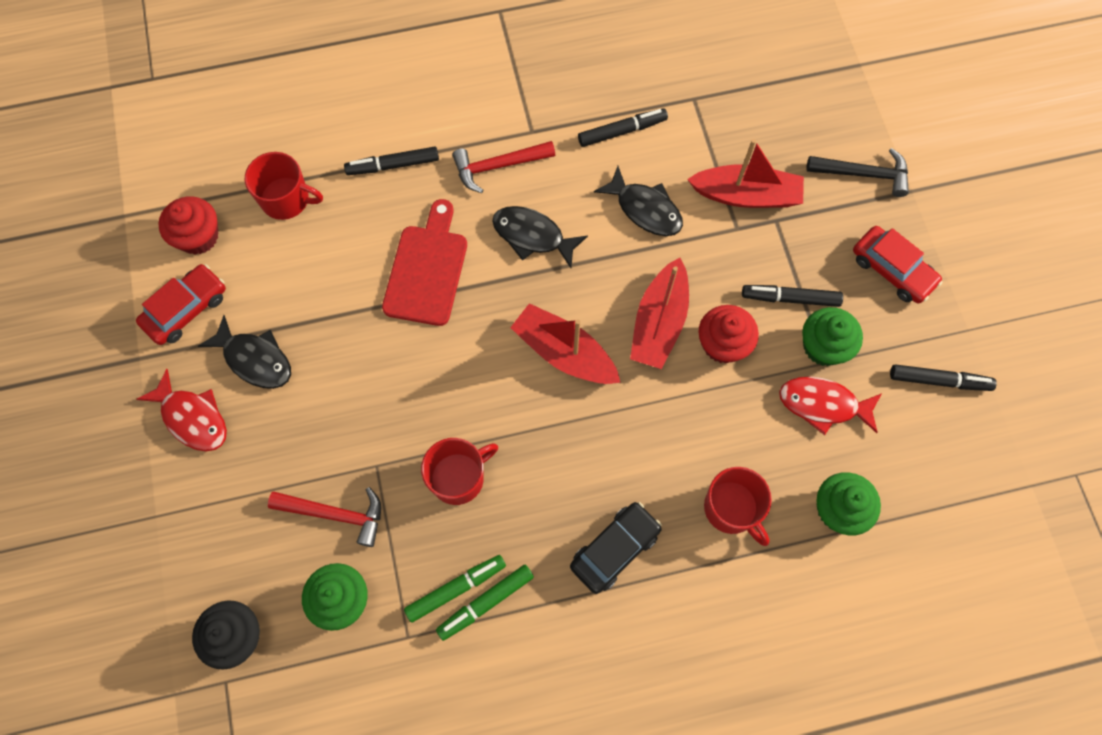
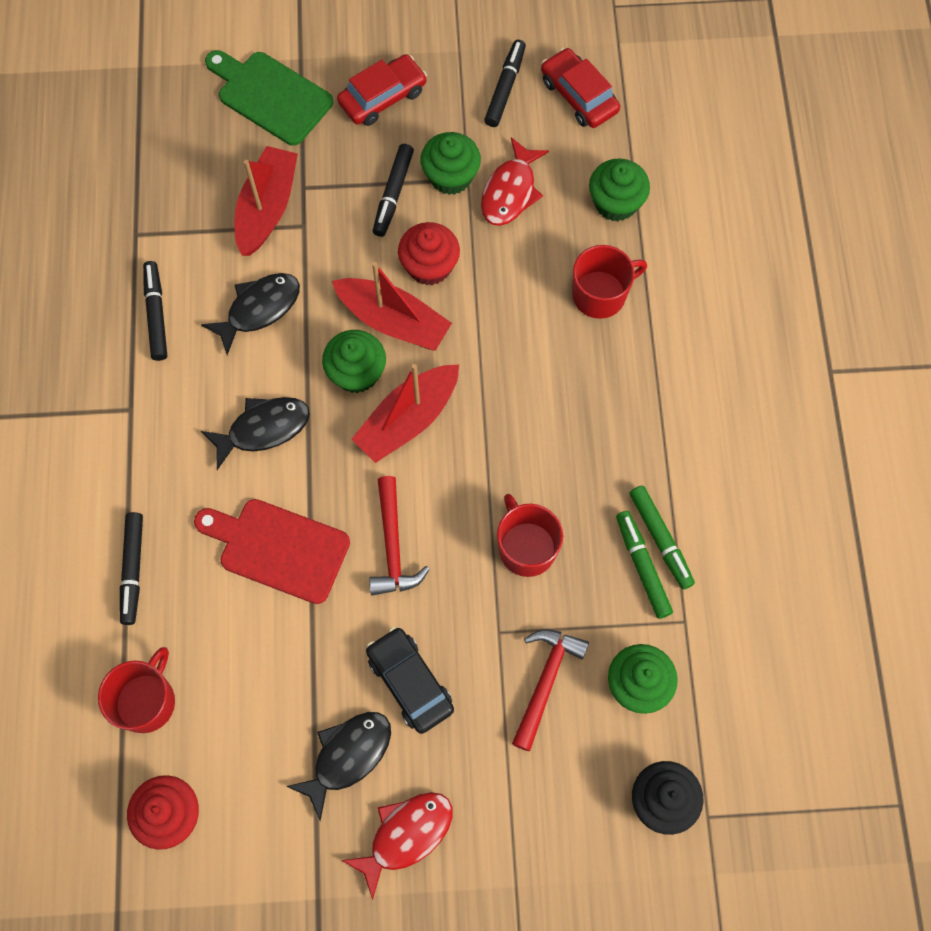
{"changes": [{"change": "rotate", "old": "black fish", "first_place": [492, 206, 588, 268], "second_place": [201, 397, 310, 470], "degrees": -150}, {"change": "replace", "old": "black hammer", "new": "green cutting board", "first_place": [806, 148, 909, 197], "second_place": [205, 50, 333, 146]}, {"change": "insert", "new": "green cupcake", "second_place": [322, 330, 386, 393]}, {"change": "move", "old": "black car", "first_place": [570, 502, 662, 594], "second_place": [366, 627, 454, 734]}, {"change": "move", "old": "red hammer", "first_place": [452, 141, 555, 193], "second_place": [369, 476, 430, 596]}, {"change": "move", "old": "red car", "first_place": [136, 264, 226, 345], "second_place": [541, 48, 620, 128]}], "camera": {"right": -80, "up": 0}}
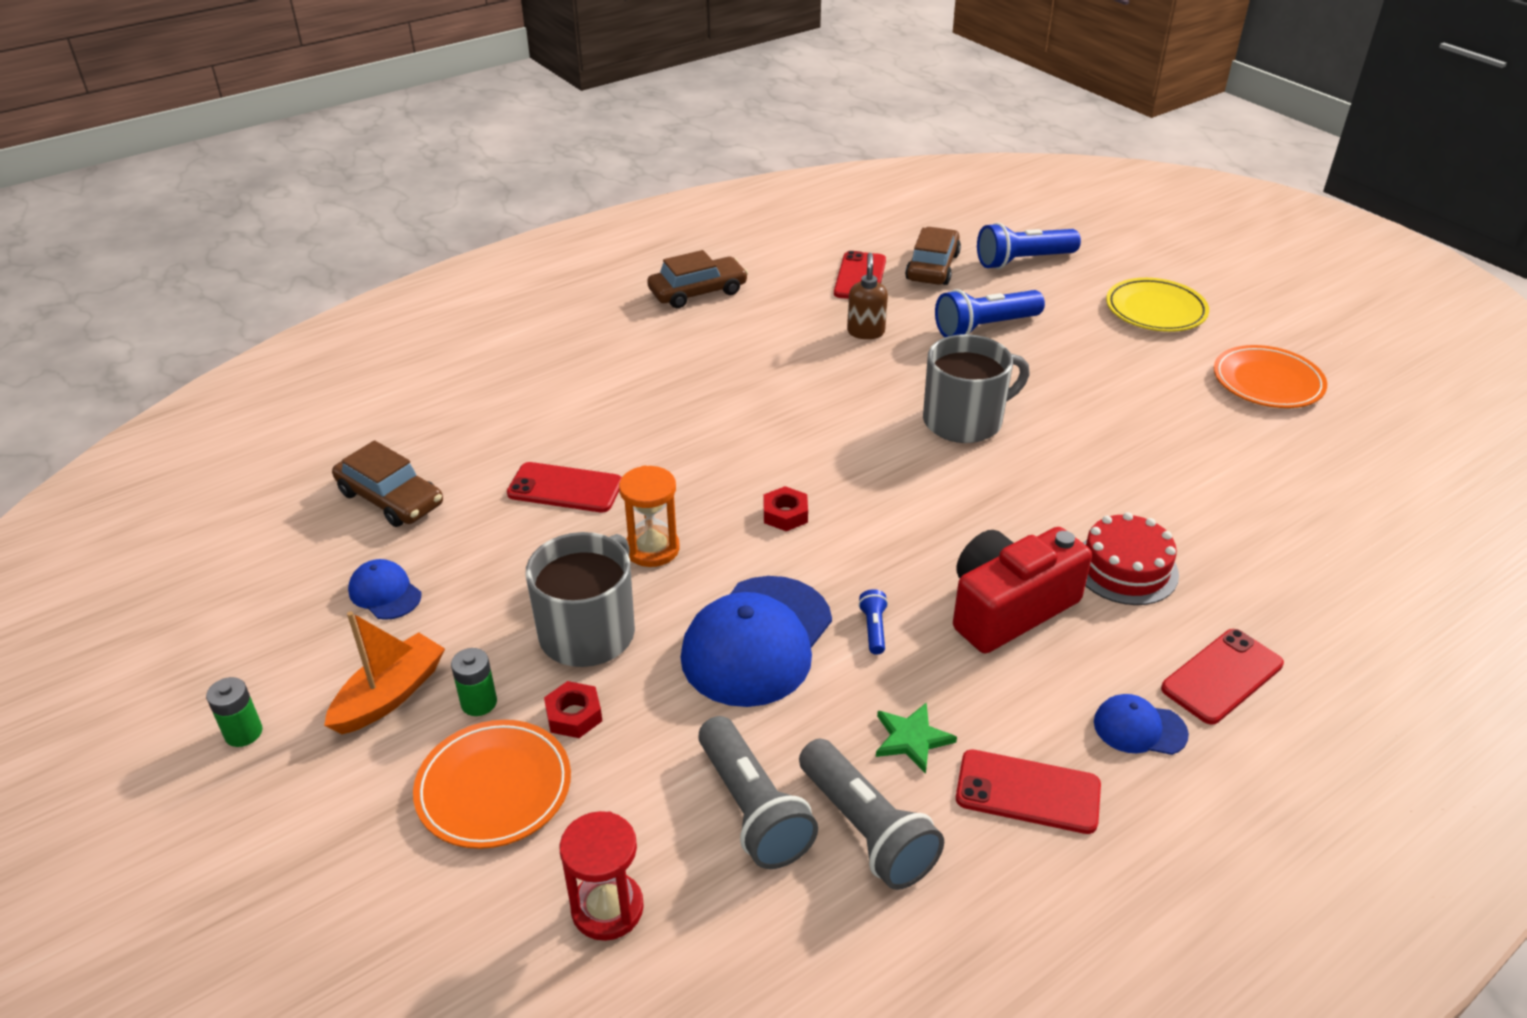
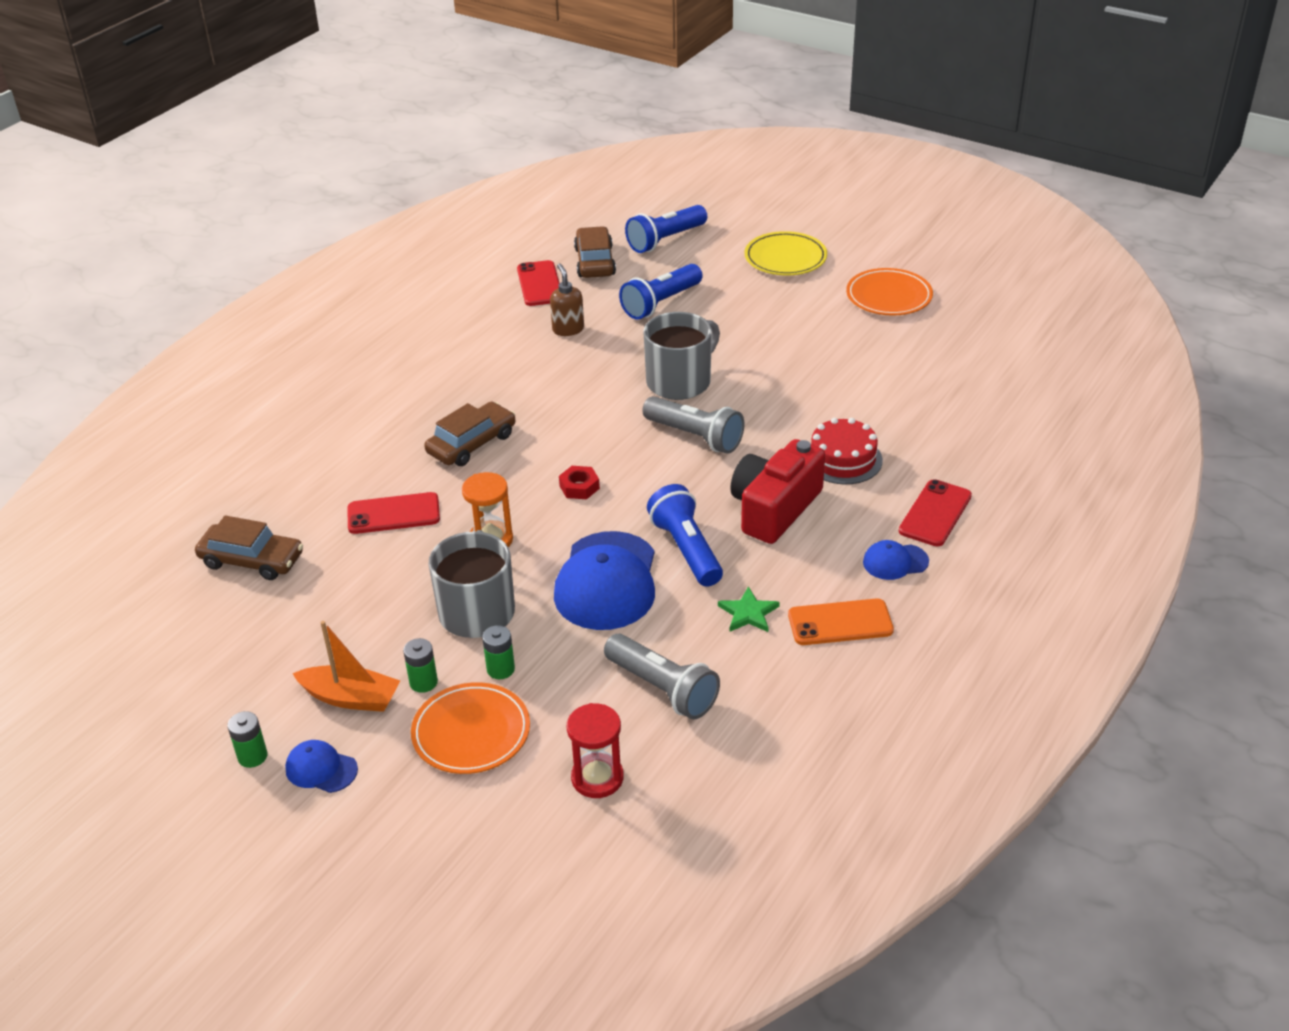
{"changes": [{"change": "move", "old": "blue cap", "first_place": [348, 559, 421, 620], "second_place": [285, 740, 358, 793]}, {"change": "rotate", "old": "orange boat", "first_place": [324, 611, 445, 734], "second_place": [292, 621, 400, 712], "degrees": 90}, {"change": "move", "old": "brown car", "first_place": [647, 250, 748, 308], "second_place": [424, 401, 516, 466]}, {"change": "replace", "old": "red nut", "new": "green battery", "first_place": [544, 681, 602, 738], "second_place": [482, 625, 515, 679]}, {"change": "move", "old": "grey flashlight", "first_place": [799, 739, 944, 890], "second_place": [642, 396, 744, 454]}, {"change": "resize", "old": "blue flashlight", "first_place": [858, 589, 888, 655], "second_place": [647, 484, 723, 587], "factor": 2.2}, {"change": "recolor", "old": "red phone", "new": "orange phone", "first_place": [956, 750, 1101, 834], "second_place": [788, 598, 894, 645]}], "camera": {"right": -20, "up": 0}}
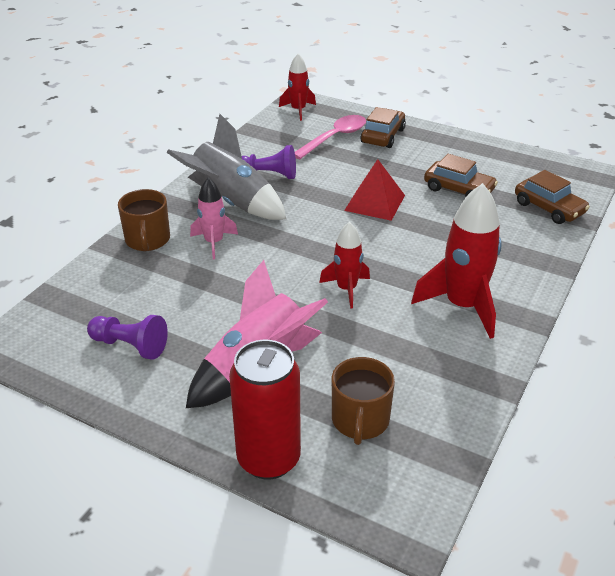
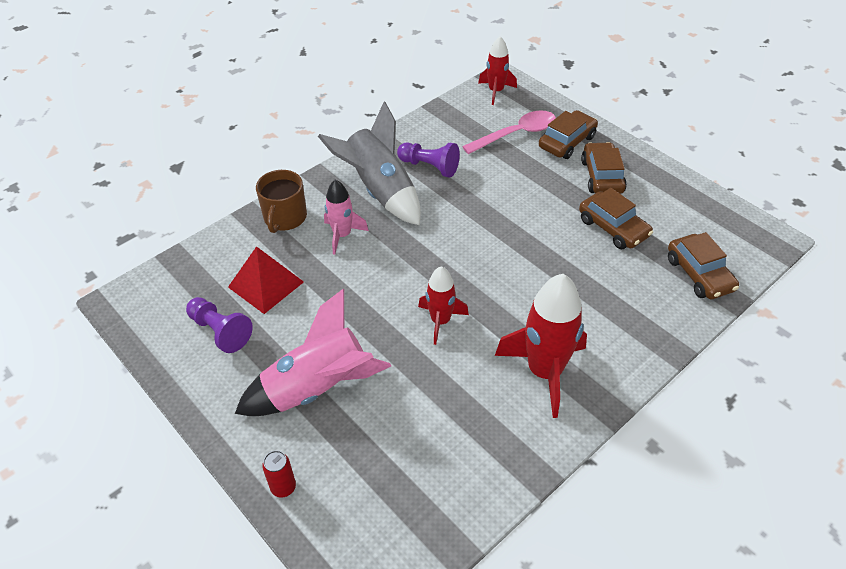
{"changes": [{"change": "move", "old": "red pyramid", "first_place": [344, 159, 405, 221], "second_place": [228, 246, 304, 314]}, {"change": "resize", "old": "red can", "first_place": [229, 340, 301, 480], "second_place": [262, 450, 296, 497], "factor": 0.43}, {"change": "insert", "new": "brown car", "second_place": [581, 142, 627, 194]}, {"change": "delete", "old": "brown mug", "first_place": [332, 357, 395, 445]}], "camera": {"right": 20, "up": 10}}
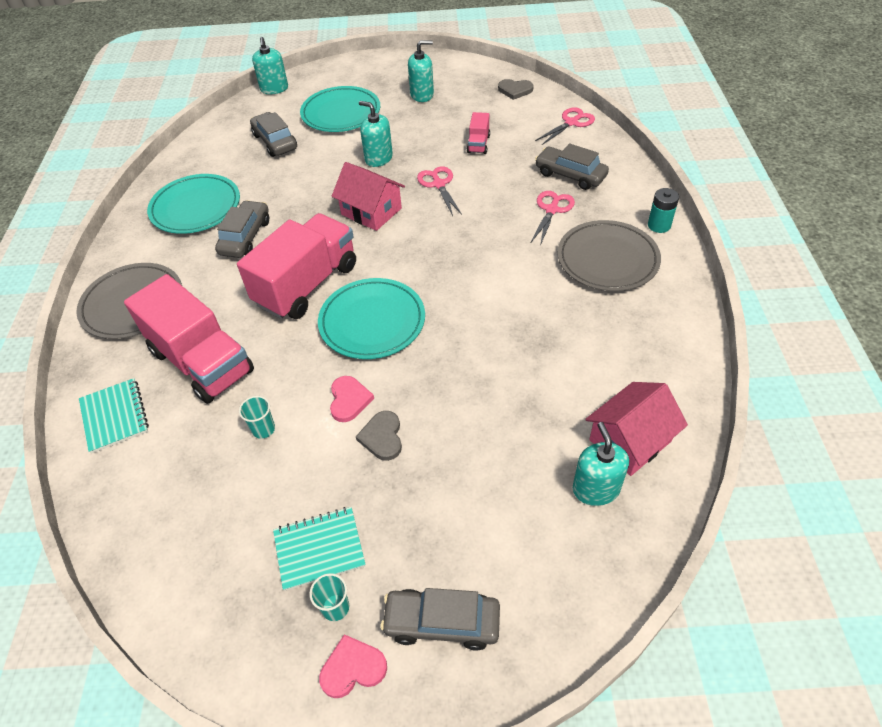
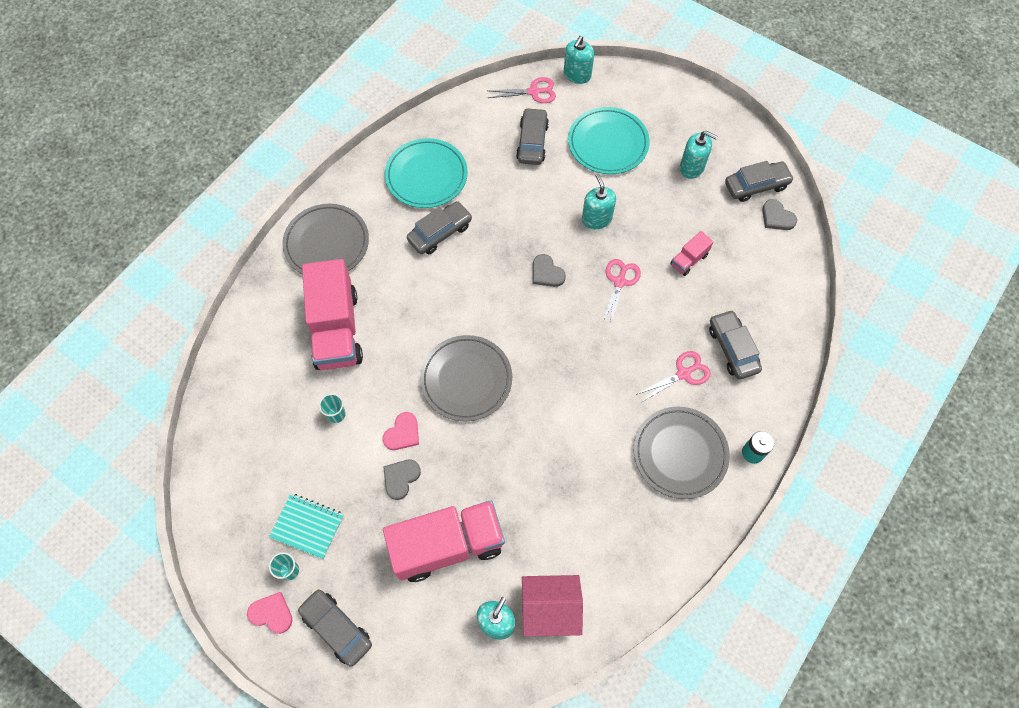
{"changes": [{"change": "move", "old": "pink truck", "first_place": [237, 213, 356, 319], "second_place": [383, 500, 505, 582]}, {"change": "recolor", "old": "turquoise plate", "new": "grey plate", "first_place": [318, 278, 425, 359], "second_place": [420, 335, 512, 421]}, {"change": "move", "old": "pink scissors", "first_place": [535, 107, 595, 145], "second_place": [488, 77, 556, 103]}, {"change": "replace", "old": "pink house", "new": "grey heart", "first_place": [332, 162, 405, 231], "second_place": [533, 254, 566, 287]}, {"change": "insert", "new": "grey car", "second_place": [725, 161, 794, 202]}, {"change": "delete", "old": "turquoise notebook", "first_place": [79, 378, 149, 454]}], "camera": {"right": 35, "up": 15}}
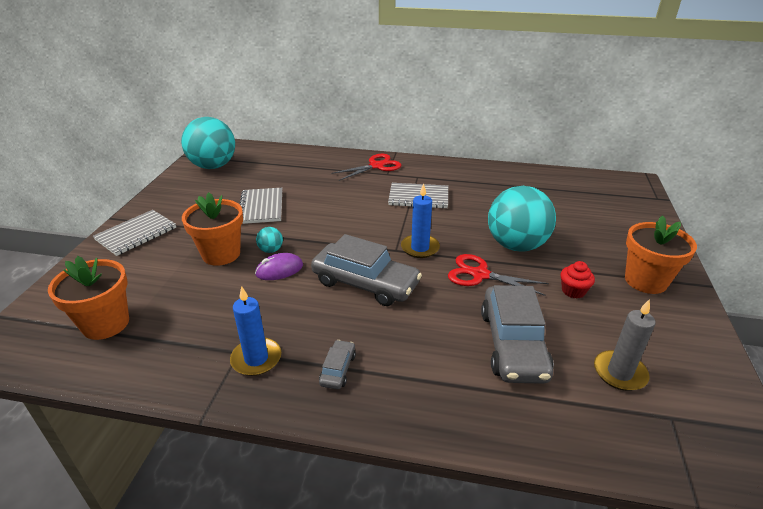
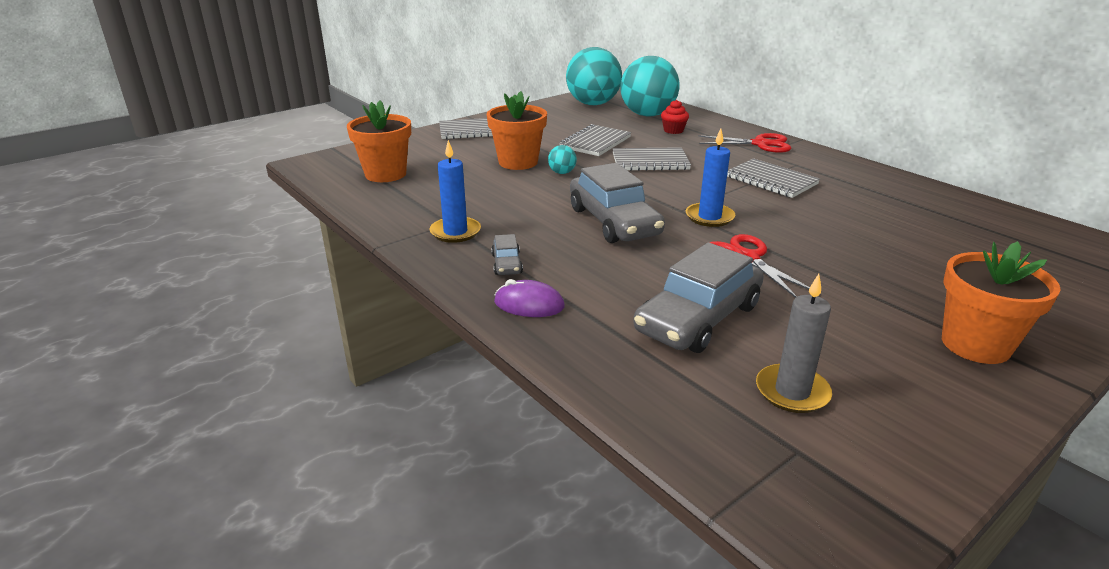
{"changes": [{"change": "rotate", "old": "grey car", "first_place": [319, 340, 356, 389], "second_place": [491, 234, 523, 275], "degrees": 120}, {"change": "move", "old": "purple mouse", "first_place": [255, 253, 303, 280], "second_place": [494, 279, 565, 317]}, {"change": "insert", "new": "grey notebook", "second_place": [613, 147, 691, 171]}, {"change": "move", "old": "turquoise ball", "first_place": [488, 186, 556, 251], "second_place": [620, 56, 679, 117]}, {"change": "move", "old": "red cupcake", "first_place": [560, 261, 595, 298], "second_place": [661, 100, 689, 134]}], "camera": {"right": 40, "up": -5}}
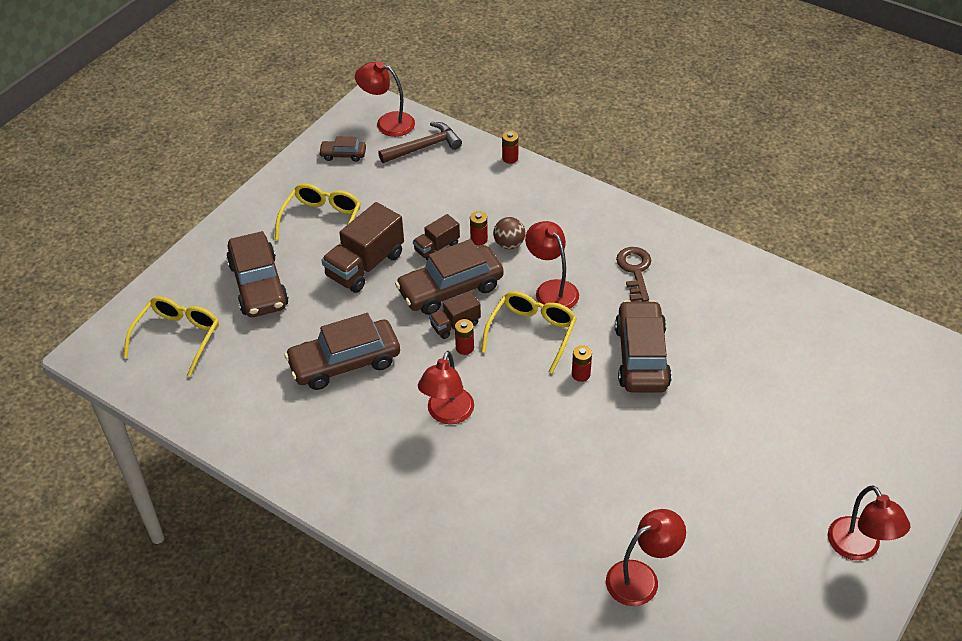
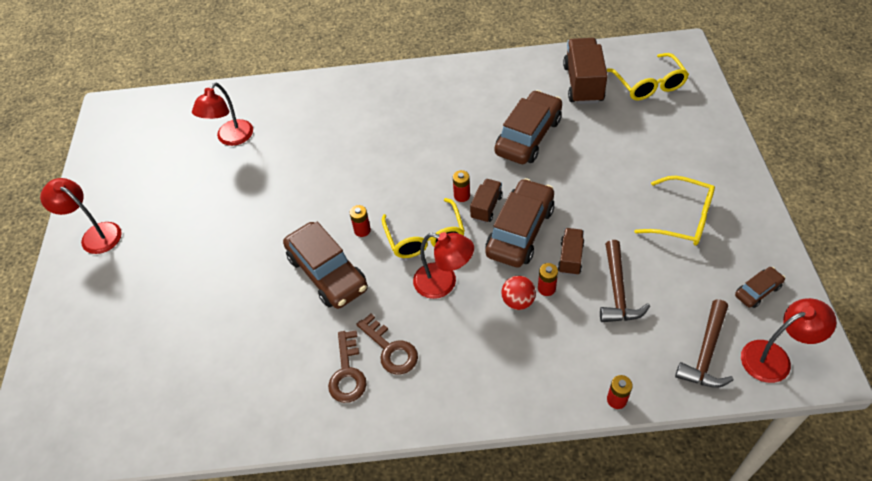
{"changes": [{"change": "insert", "new": "brown key", "second_place": [328, 330, 367, 403]}, {"change": "recolor", "old": "brown ball", "new": "red ball", "first_place": [493, 217, 525, 249], "second_place": [501, 276, 536, 310]}, {"change": "move", "old": "brown truck", "first_place": [321, 202, 404, 293], "second_place": [563, 38, 608, 104]}, {"change": "insert", "new": "brown hammer", "second_place": [600, 240, 650, 322]}, {"change": "rotate", "old": "yellow glasses", "first_place": [275, 183, 361, 245], "second_place": [634, 176, 715, 246], "degrees": -45}, {"change": "delete", "old": "brown car", "first_place": [226, 231, 289, 317]}, {"change": "delete", "old": "red lamp", "first_place": [418, 351, 474, 424]}], "camera": {"right": 145, "up": 5}}
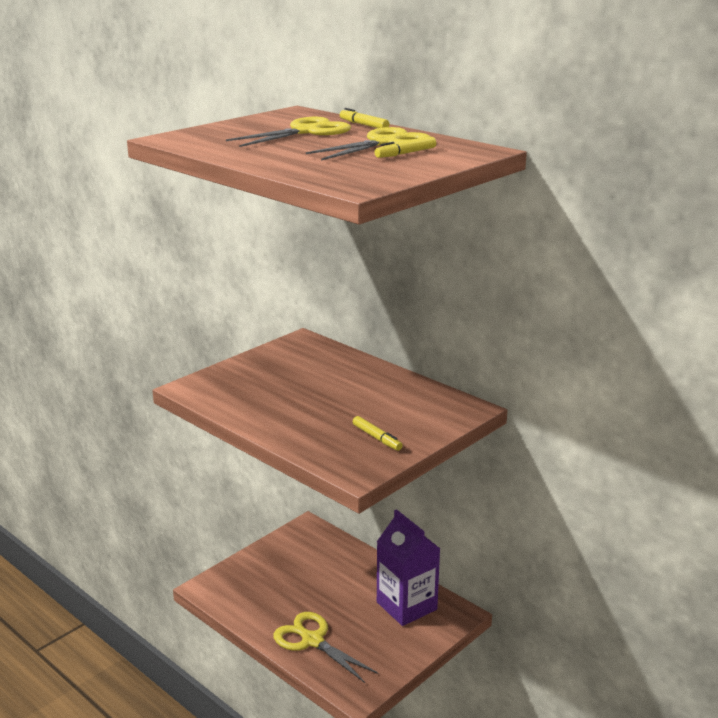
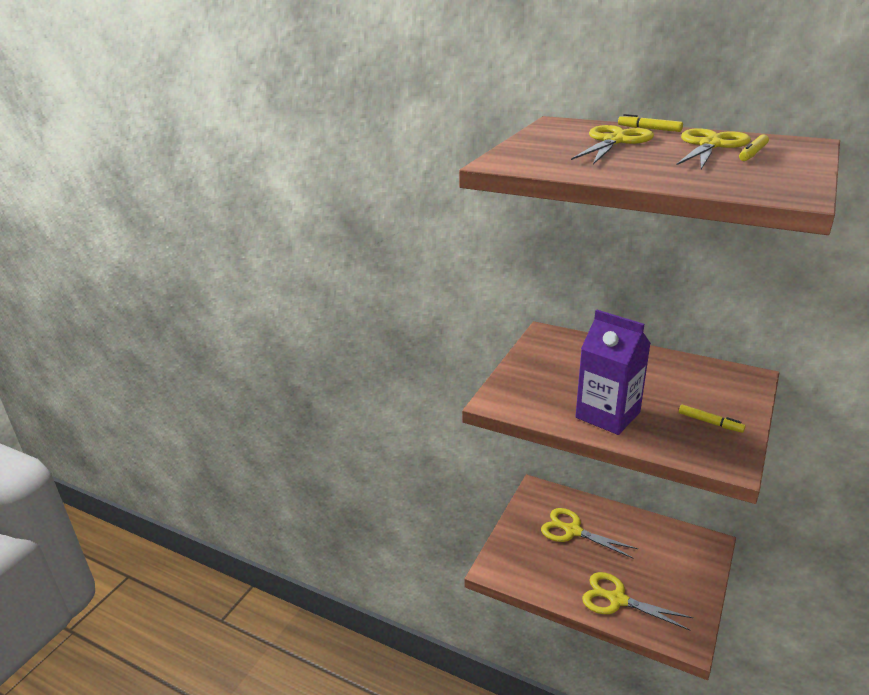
{"changes": [{"change": "insert", "new": "yellow scissors", "second_place": [541, 508, 638, 559]}, {"change": "move", "old": "purple carton", "first_place": [377, 509, 440, 626], "second_place": [575, 310, 651, 435]}], "camera": {"right": -15, "up": 5}}
